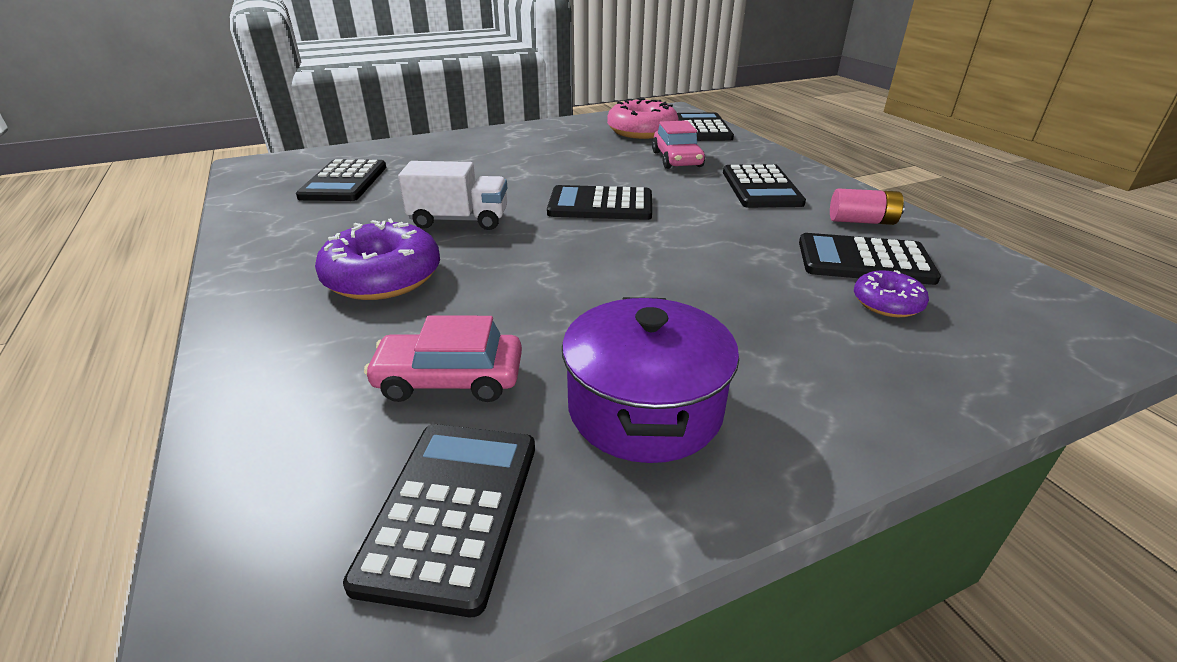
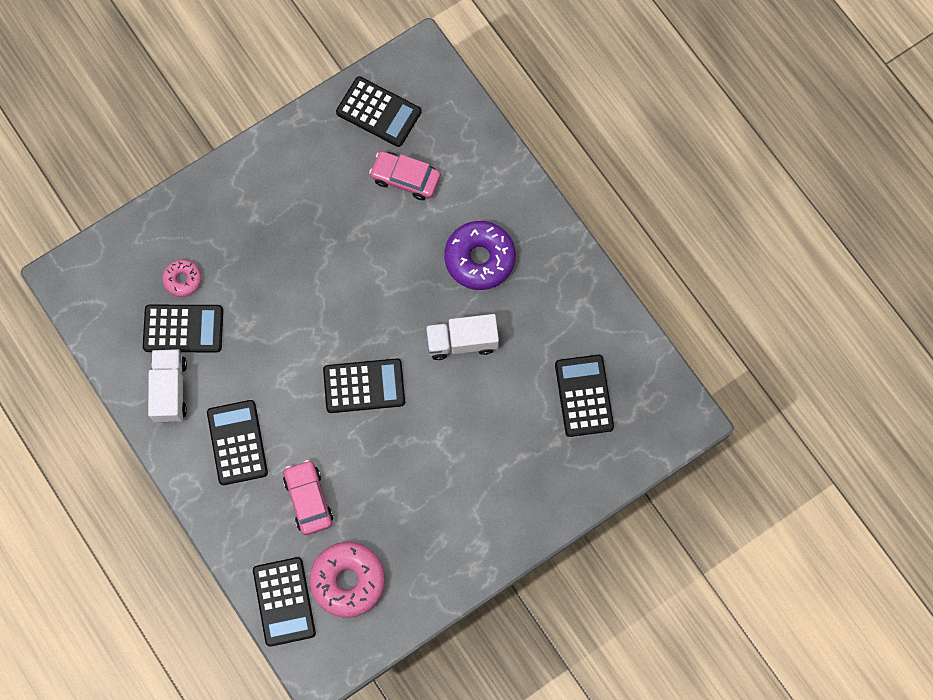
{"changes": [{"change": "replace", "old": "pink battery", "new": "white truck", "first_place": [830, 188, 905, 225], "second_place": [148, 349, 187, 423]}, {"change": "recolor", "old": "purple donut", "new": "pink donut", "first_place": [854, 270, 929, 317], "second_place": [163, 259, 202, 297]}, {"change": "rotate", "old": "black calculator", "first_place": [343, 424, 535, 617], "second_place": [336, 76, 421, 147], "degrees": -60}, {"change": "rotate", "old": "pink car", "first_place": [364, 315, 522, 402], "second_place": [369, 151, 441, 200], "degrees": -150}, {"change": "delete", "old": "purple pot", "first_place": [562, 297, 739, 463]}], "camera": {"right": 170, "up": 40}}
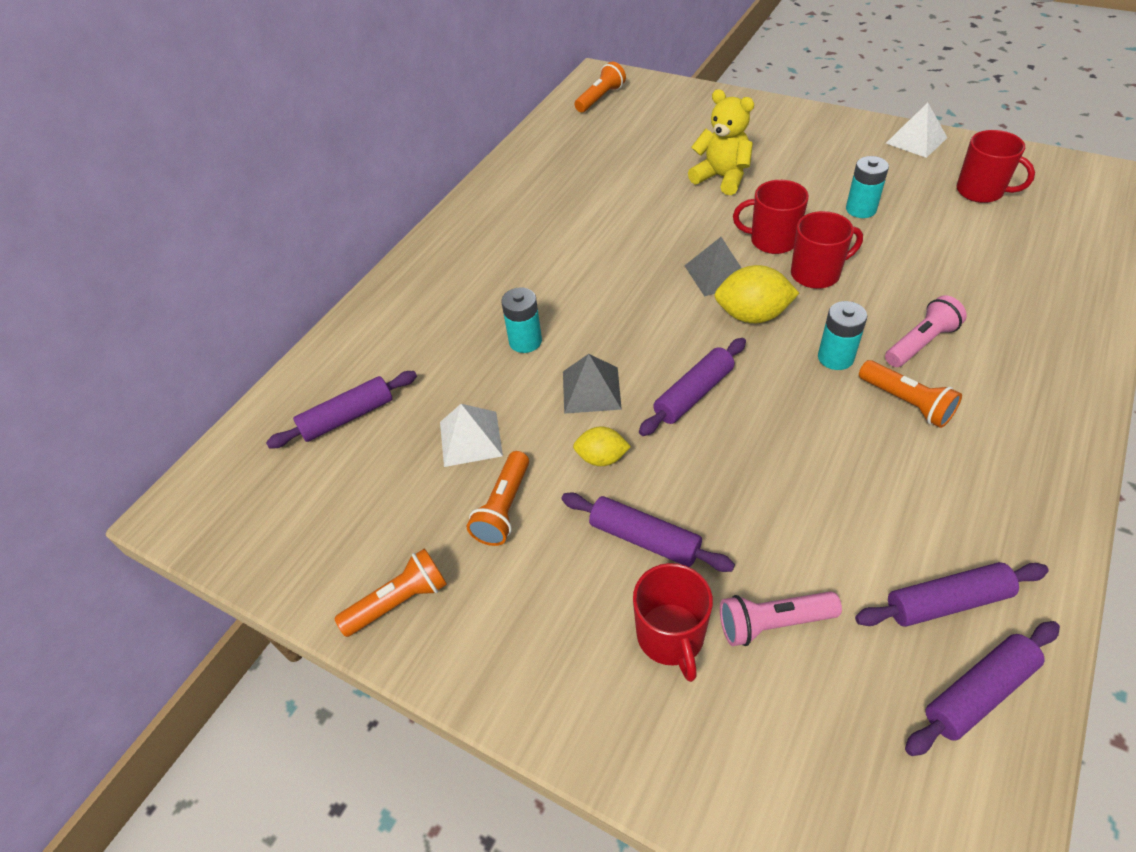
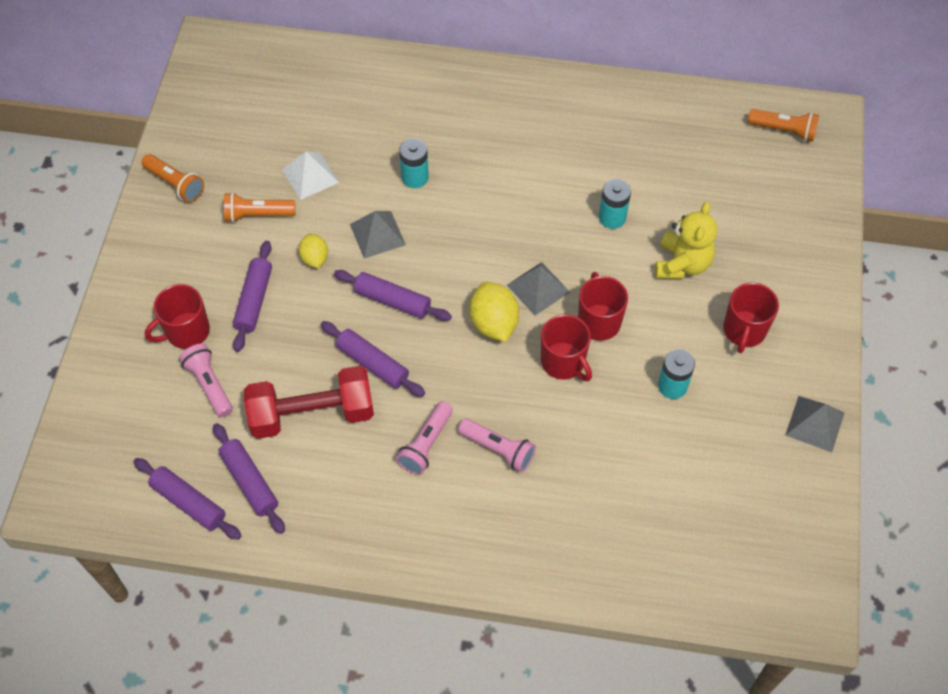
{"changes": [{"change": "insert", "new": "red dumbbell", "second_place": [244, 366, 374, 439]}, {"change": "move", "old": "purple rolling pin", "first_place": [266, 371, 417, 449], "second_place": [321, 321, 425, 397]}, {"change": "recolor", "old": "orange flashlight", "new": "pink flashlight", "first_place": [859, 360, 962, 428], "second_place": [396, 401, 453, 475]}, {"change": "move", "old": "turquoise battery", "first_place": [818, 301, 867, 370], "second_place": [599, 179, 631, 229]}, {"change": "move", "old": "red mug", "first_place": [957, 130, 1035, 203], "second_place": [723, 283, 779, 353]}, {"change": "recolor", "old": "white pyramid", "new": "grey pyramid", "first_place": [886, 103, 947, 158], "second_place": [785, 396, 845, 452]}], "camera": {"right": 65, "up": 10}}
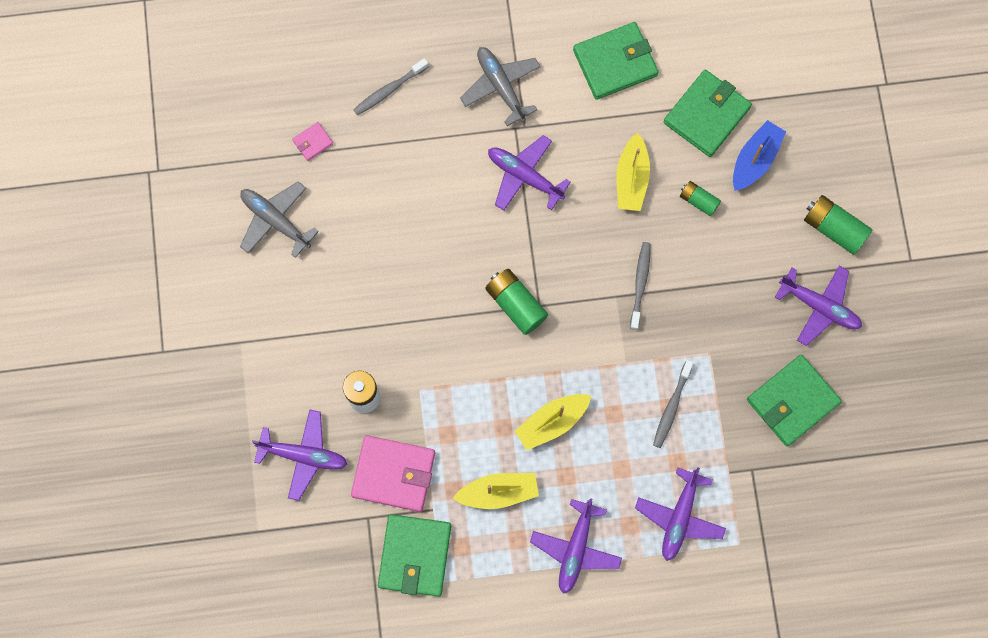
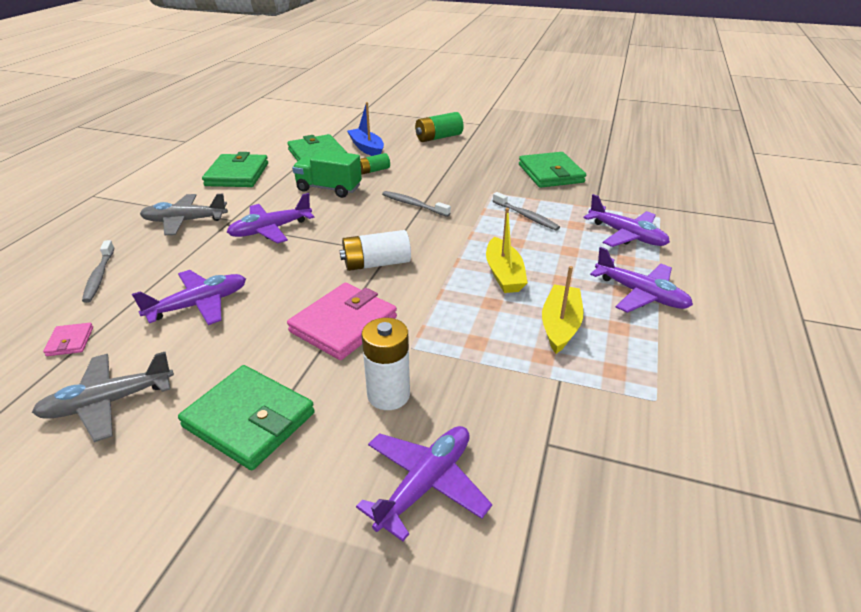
{"changes": [{"change": "move", "old": "purple plane", "first_place": [775, 266, 862, 346], "second_place": [132, 270, 246, 325]}, {"change": "move", "old": "green wallet", "first_place": [378, 514, 451, 597], "second_place": [178, 365, 315, 470]}, {"change": "move", "old": "pink wallet", "first_place": [351, 435, 435, 512], "second_place": [287, 283, 397, 360]}, {"change": "replace", "old": "yellow boat", "new": "green truck", "first_place": [616, 132, 650, 211], "second_place": [292, 150, 362, 198]}, {"change": "recolor", "old": "green battery", "new": "white battery", "first_place": [485, 269, 548, 335], "second_place": [340, 230, 411, 271]}], "camera": {"right": -65, "up": -40}}
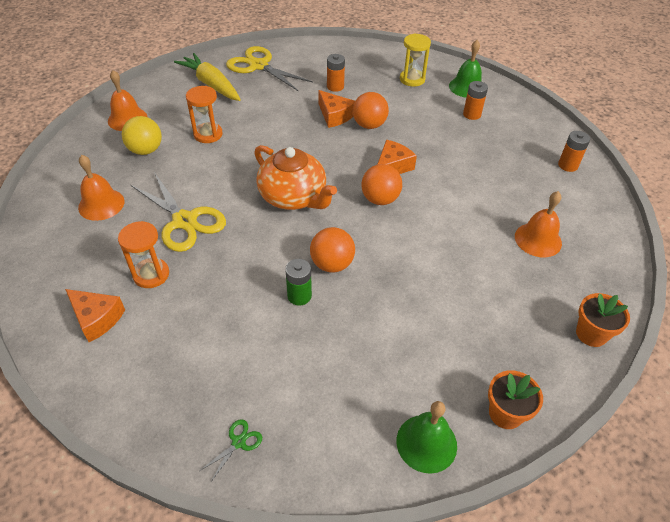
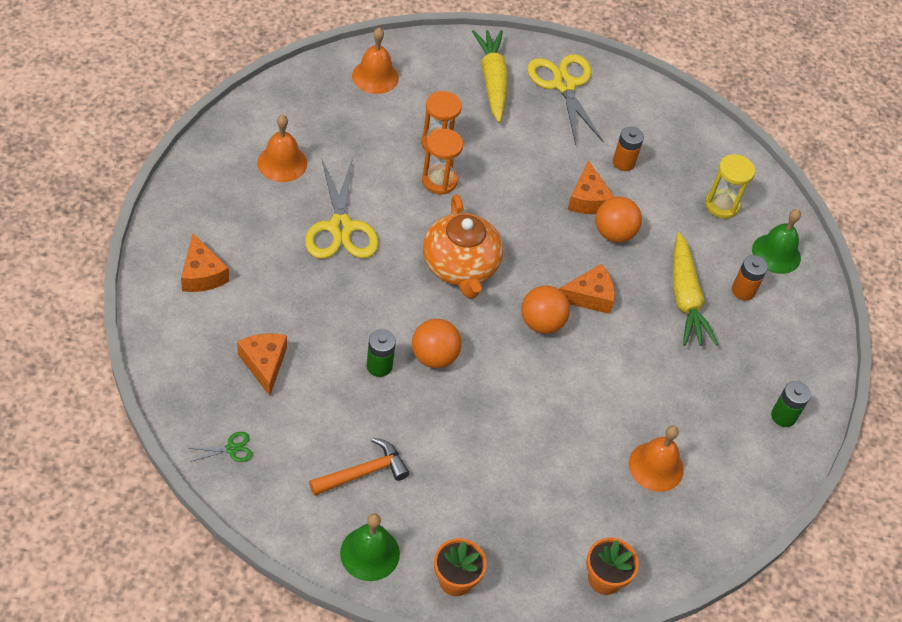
{"changes": [{"change": "insert", "new": "orange cheese", "second_place": [237, 334, 287, 396]}, {"change": "insert", "new": "orange hammer", "second_place": [309, 438, 409, 496]}, {"change": "move", "old": "orange hourglass", "first_place": [118, 221, 169, 288], "second_place": [422, 129, 463, 194]}, {"change": "insert", "new": "yellow carrot", "second_place": [673, 232, 718, 346]}, {"change": "recolor", "old": "orange battery", "new": "green battery", "first_place": [558, 131, 590, 172], "second_place": [771, 381, 811, 427]}, {"change": "delete", "old": "yellow ball", "first_place": [122, 116, 162, 155]}], "camera": {"right": 30, "up": 5}}
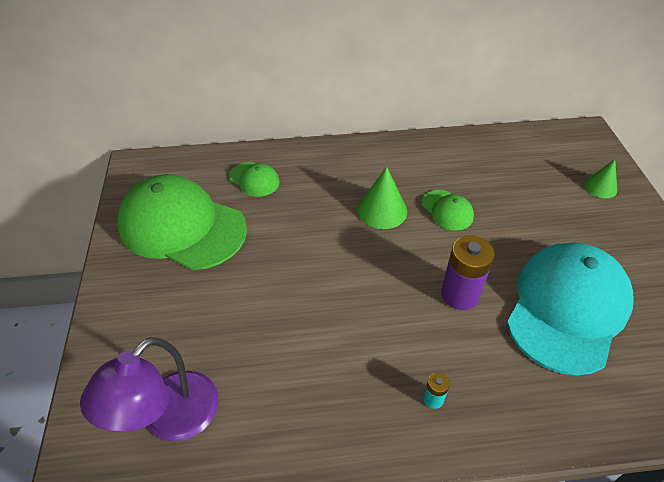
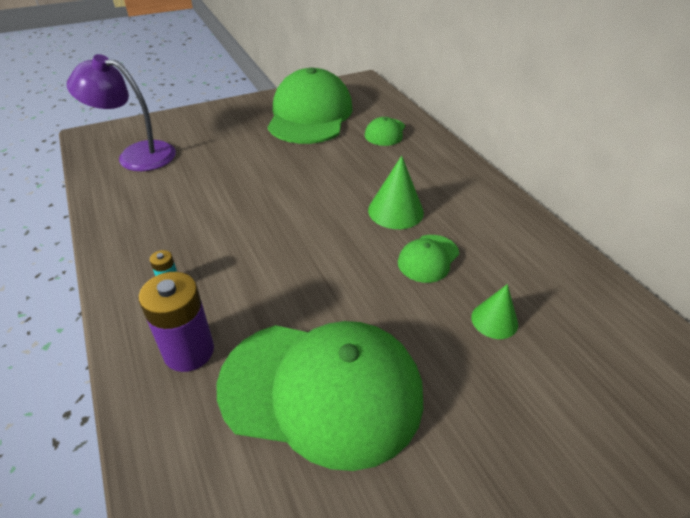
{"changes": [{"change": "move", "old": "purple battery", "first_place": [441, 235, 495, 310], "second_place": [139, 272, 214, 372]}, {"change": "recolor", "old": "turquoise cap", "new": "green cap", "first_place": [507, 242, 634, 375], "second_place": [217, 321, 423, 471]}, {"change": "move", "old": "green cone", "first_place": [584, 159, 617, 198], "second_place": [471, 284, 518, 339]}], "camera": {"right": 70, "up": -5}}
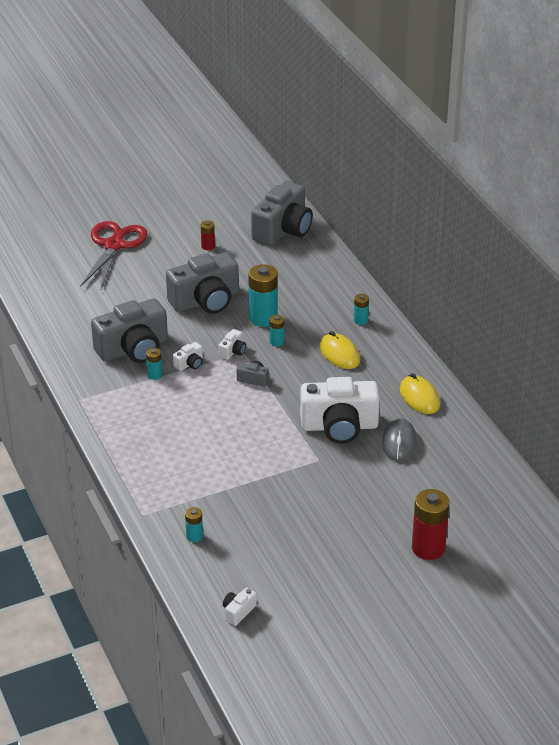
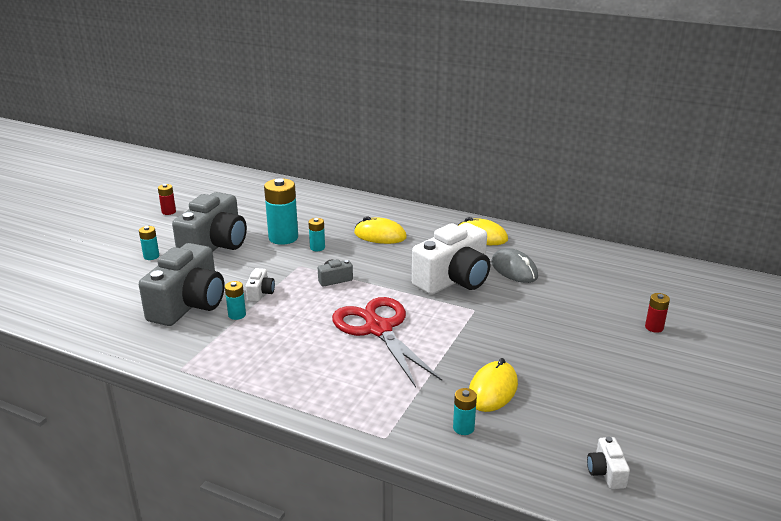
{"changes": [{"change": "move", "old": "turquoise battery", "first_place": [354, 294, 369, 325], "second_place": [139, 226, 159, 260]}, {"change": "move", "old": "red scissors", "first_place": [80, 221, 148, 289], "second_place": [332, 297, 442, 387]}, {"change": "insert", "new": "yellow mouse", "second_place": [469, 358, 518, 412]}, {"change": "resize", "old": "red battery", "first_place": [412, 489, 449, 560], "second_place": [645, 293, 670, 333], "factor": 0.5}, {"change": "delete", "old": "white camera", "first_place": [218, 329, 246, 360]}, {"change": "delete", "old": "grey camera", "first_place": [251, 181, 313, 246]}], "camera": {"right": -40, "up": -10}}
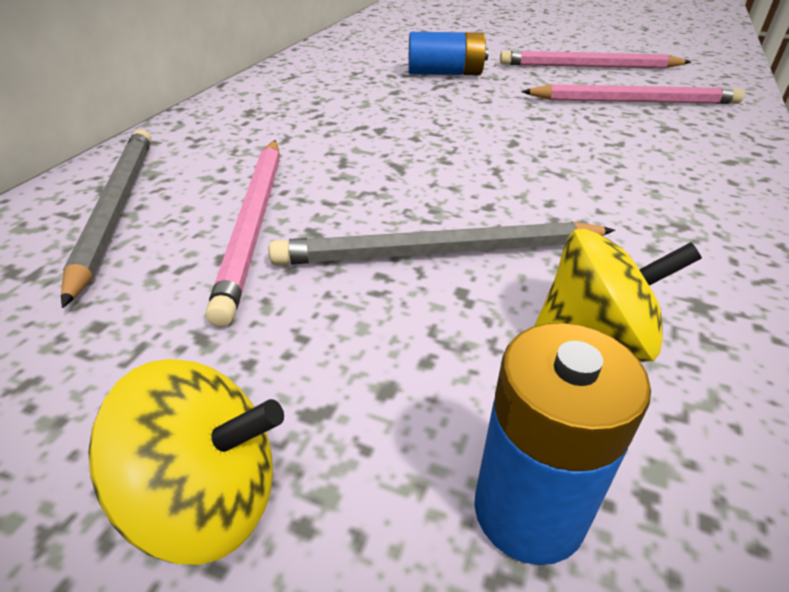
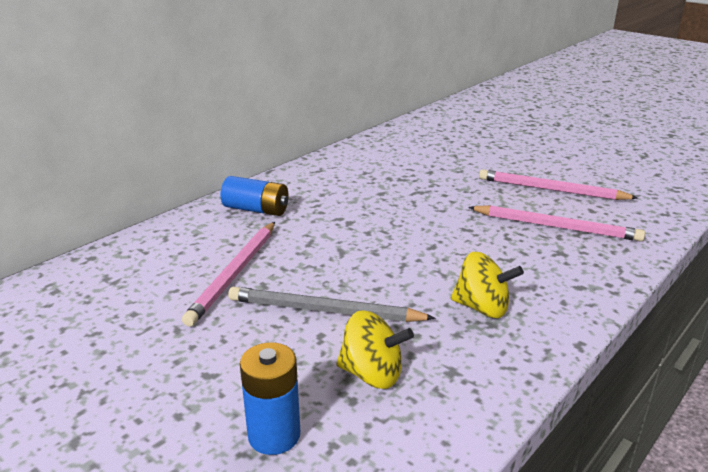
{"changes": [{"change": "move", "old": "blue battery", "first_place": [408, 32, 489, 75], "second_place": [221, 176, 289, 216]}, {"change": "move", "old": "yellow spinning top", "first_place": [88, 359, 284, 565], "second_place": [451, 252, 524, 318]}, {"change": "delete", "old": "grey pencil", "first_place": [61, 129, 151, 308]}], "camera": {"right": 20, "up": -10}}
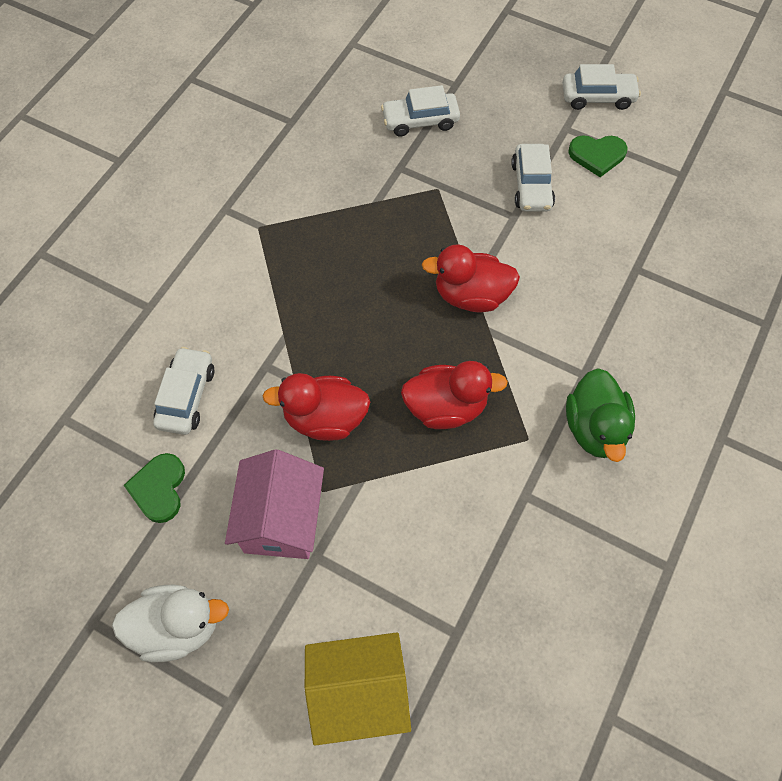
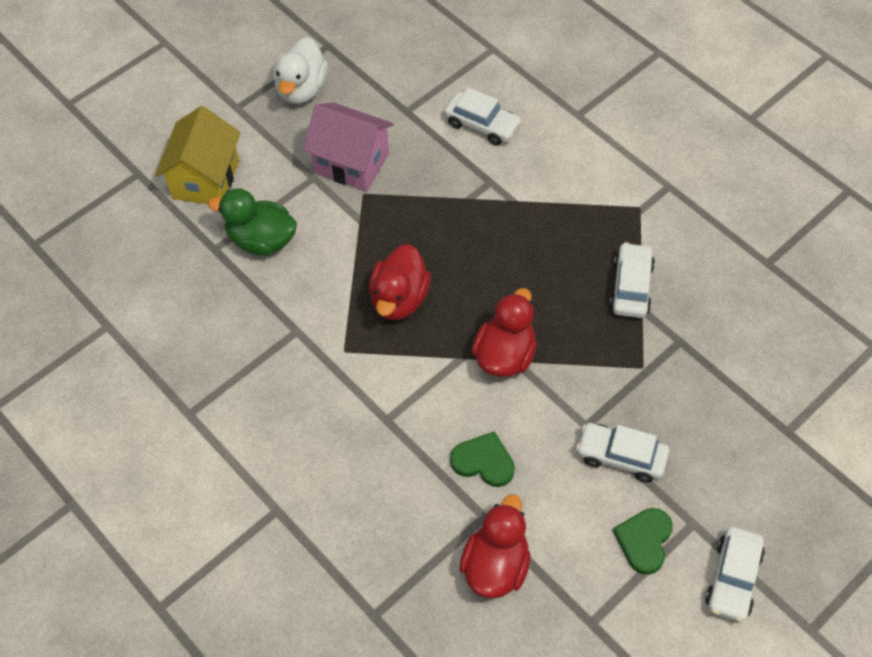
{"changes": [{"change": "move", "old": "green duck", "first_place": [566, 368, 635, 462], "second_place": [208, 188, 297, 256]}, {"change": "move", "old": "green heart", "first_place": [124, 453, 185, 523], "second_place": [450, 431, 515, 487]}, {"change": "move", "old": "red duck", "first_place": [263, 373, 370, 441], "second_place": [460, 495, 531, 599]}, {"change": "move", "old": "white car", "first_place": [381, 85, 460, 136], "second_place": [610, 242, 655, 318]}], "camera": {"right": 110, "up": -5}}
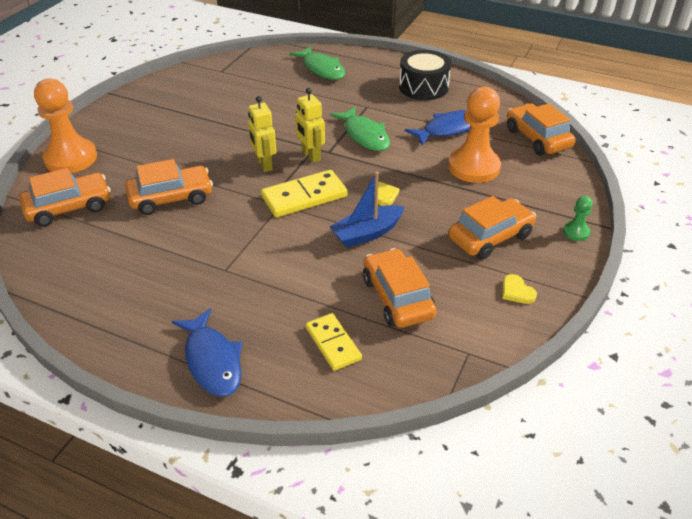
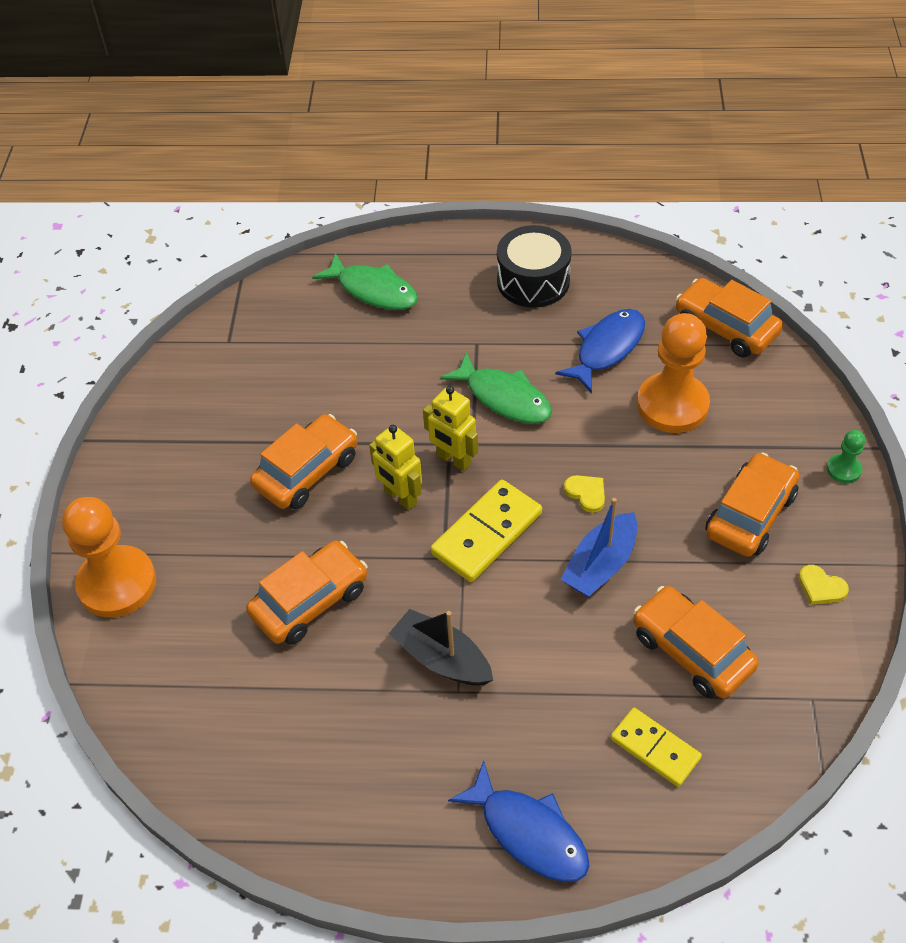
{"changes": [{"change": "move", "old": "orange car", "first_place": [19, 168, 111, 227], "second_place": [250, 414, 357, 509]}, {"change": "insert", "new": "black boat", "second_place": [389, 609, 493, 686]}], "camera": {"right": -20, "up": 10}}
